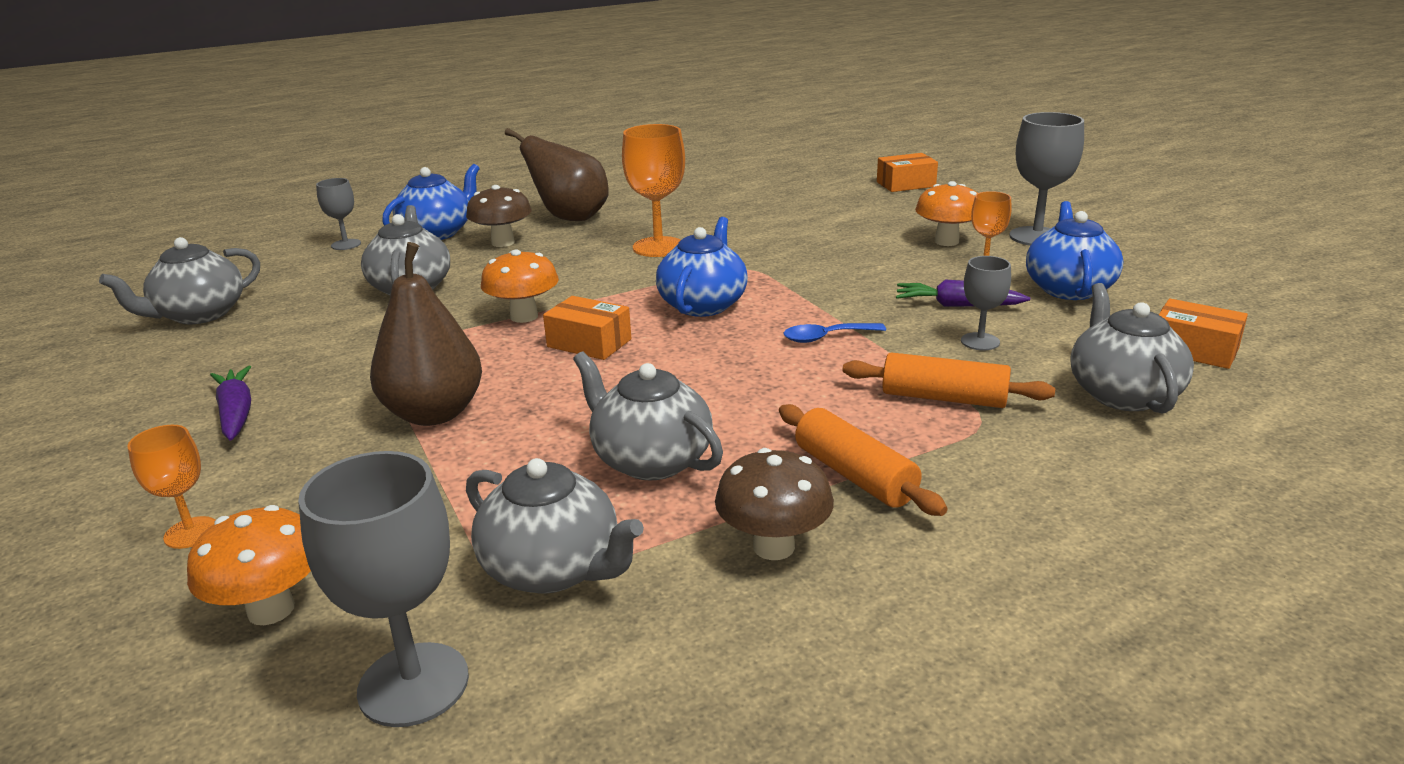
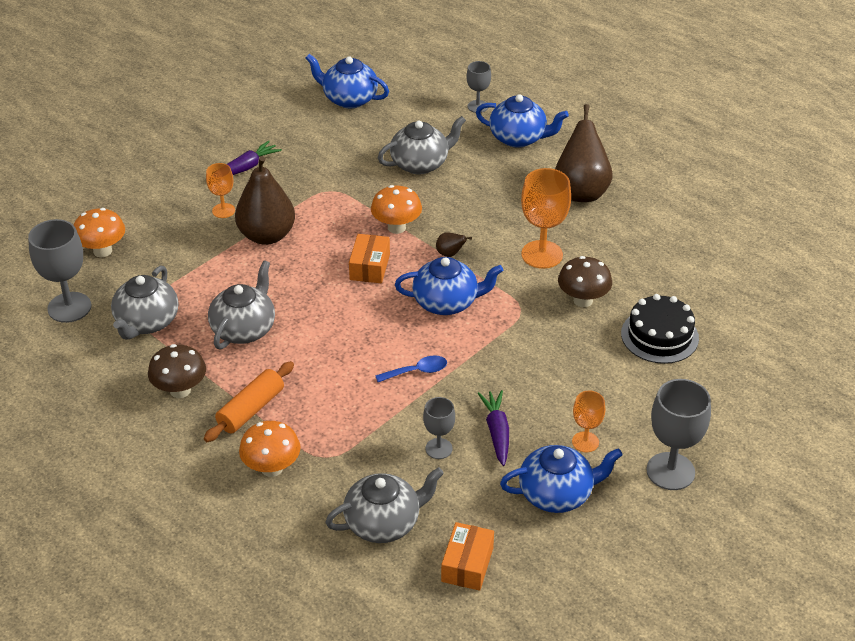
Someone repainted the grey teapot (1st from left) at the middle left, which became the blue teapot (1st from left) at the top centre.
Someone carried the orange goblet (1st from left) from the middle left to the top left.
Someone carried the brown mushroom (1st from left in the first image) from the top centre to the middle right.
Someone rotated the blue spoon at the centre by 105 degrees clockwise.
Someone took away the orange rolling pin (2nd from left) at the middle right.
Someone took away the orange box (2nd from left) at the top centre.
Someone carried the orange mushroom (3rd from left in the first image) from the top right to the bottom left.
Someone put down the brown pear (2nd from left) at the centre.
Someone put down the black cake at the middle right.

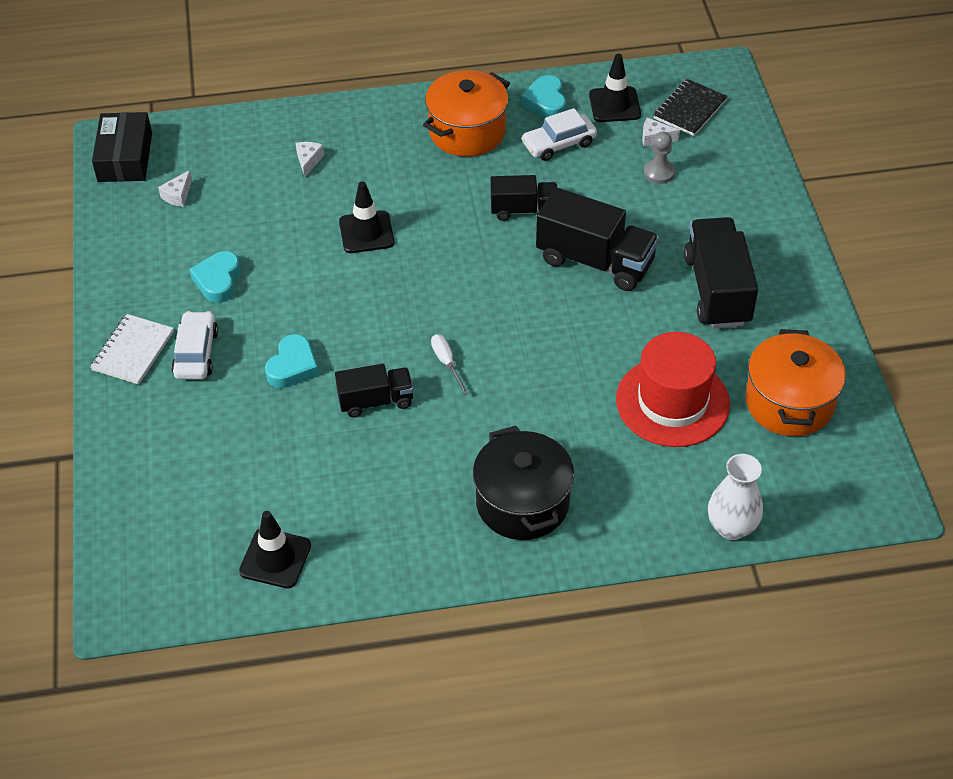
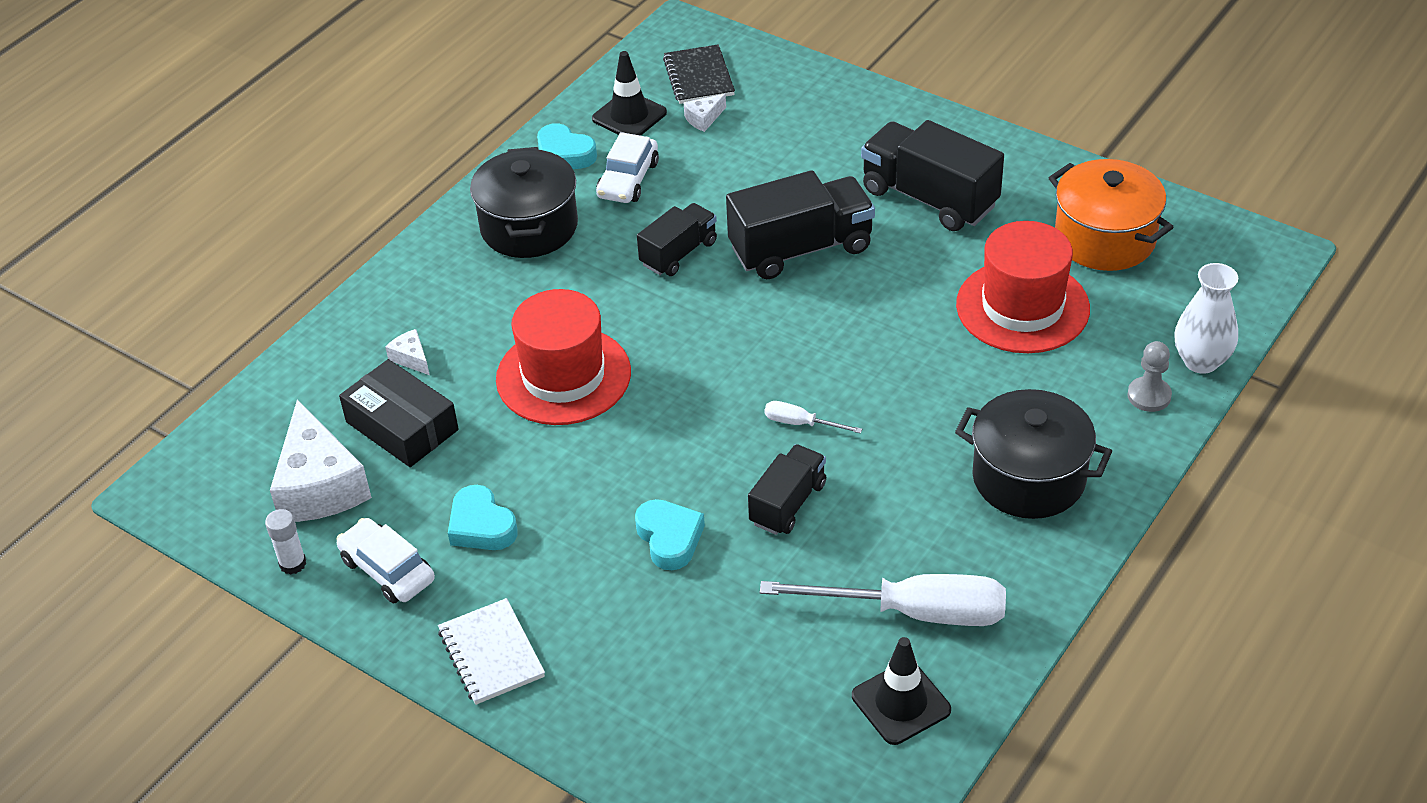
Someone carried the black box from the top left to the middle left.
Someone scaled the white cheese (1st from left) at the top left by 2.34.
Someone carried the white car (1st from left) from the middle left to the bottom left.
Someone swapped the black traffic cone (2nd from left) at the top centre for the red hat (1st from left) at the centre.
Someone repainted the orange pot (1st from left) at the top centre, which became the black pot (1st from left) at the top centre.
Someone carried the grey pawn from the top right to the middle right.
Someone put down the white glue stick at the bottom left.
Someone put down the white screwdriver (2nd from left) at the bottom centre.

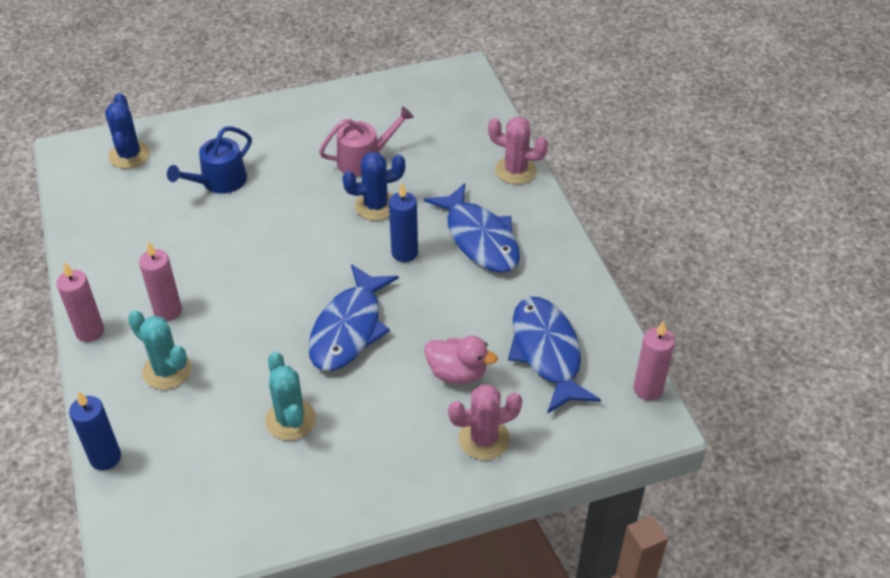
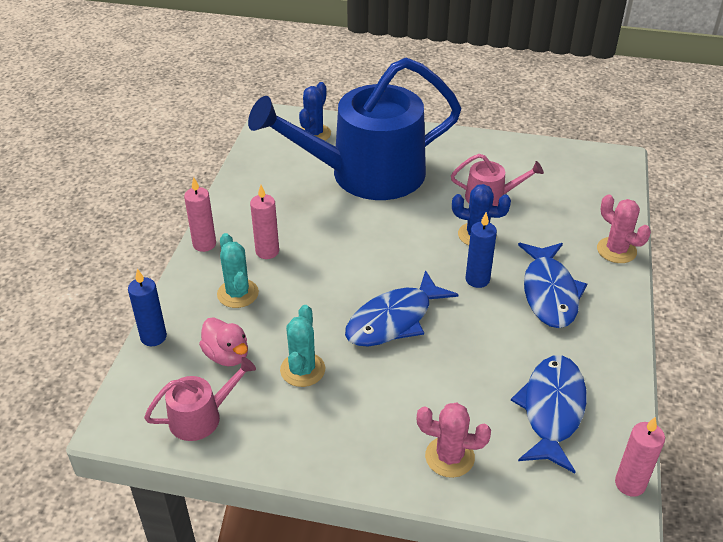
Someone scaled the blue watering can at the top left by 2.44.
Someone carried the pink duck from the centre to the middle left.
Someone put down the pink watering can (1st from left) at the bottom left.

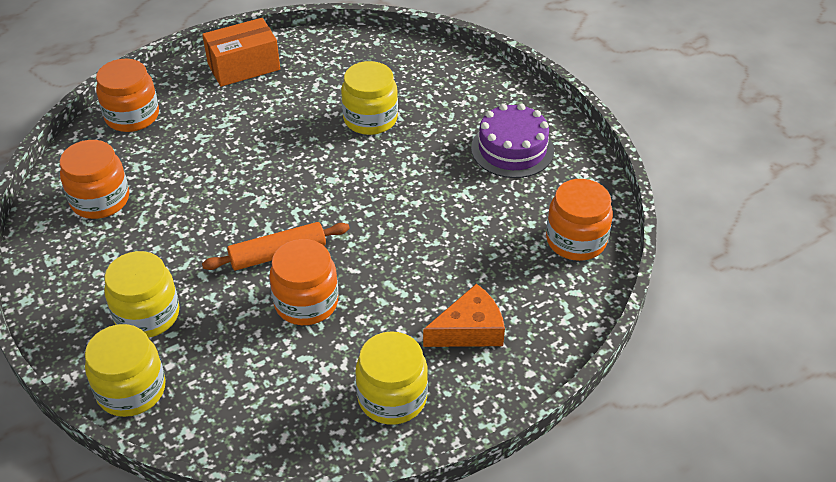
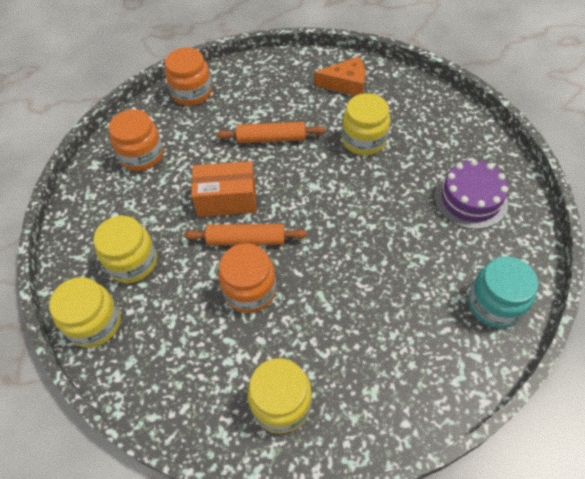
Someone carried the orange box from the top left to the centre.
Someone carried the orange cheese from the centre to the top centre.
Someone repainted the orange jar (4th from left) at the middle right, which became the turquoise jar at the middle right.
Someone put down the orange rolling pin (2nd from left) at the top centre.

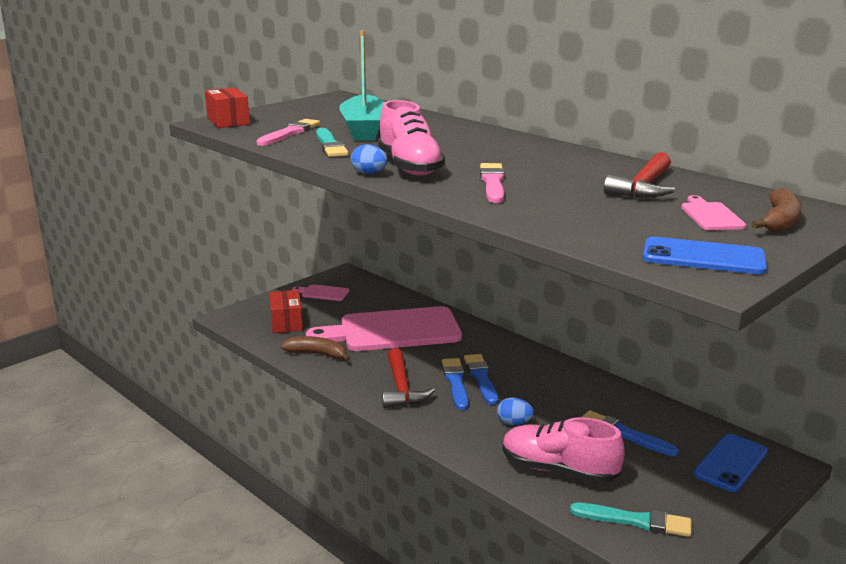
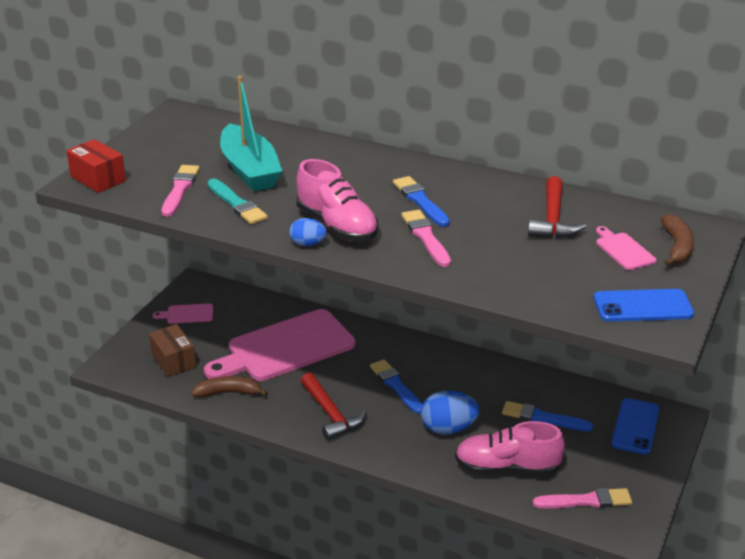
Someone repainted the red box (2nd from left) at the centre, which became the brown box at the middle left.
Someone carried the blue brush (1st from left in the first image) from the bottom centre to the centre.
Someone scaled the blue egg (2nd from left) at the bottom centre by 1.74.
Someone repainted the turquoise brush (2nd from left) at the bottom right, which became the pink brush (3rd from left) at the bottom right.

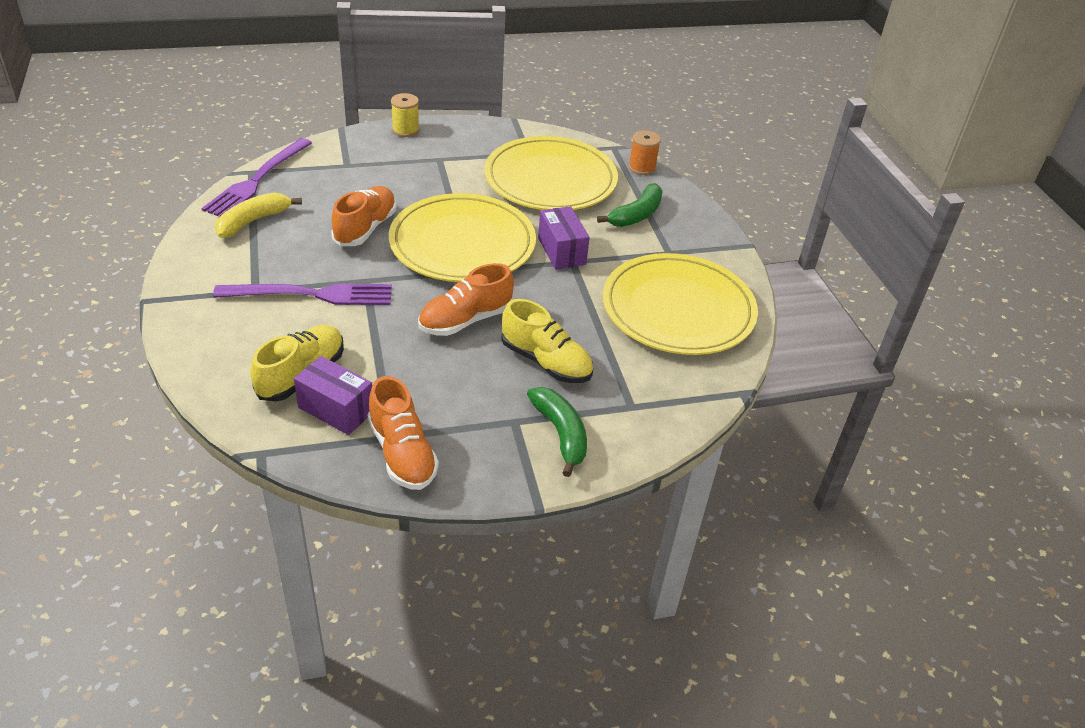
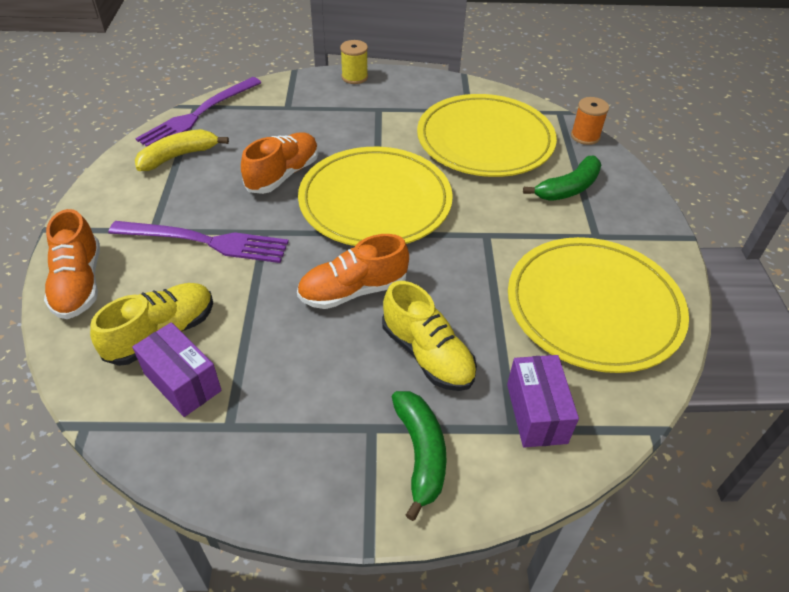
Someone carried the orange shoe (2nd from left in the first image) from the centre to the middle left.
Someone carried the purple box (2nd from left) from the top centre to the bottom right.

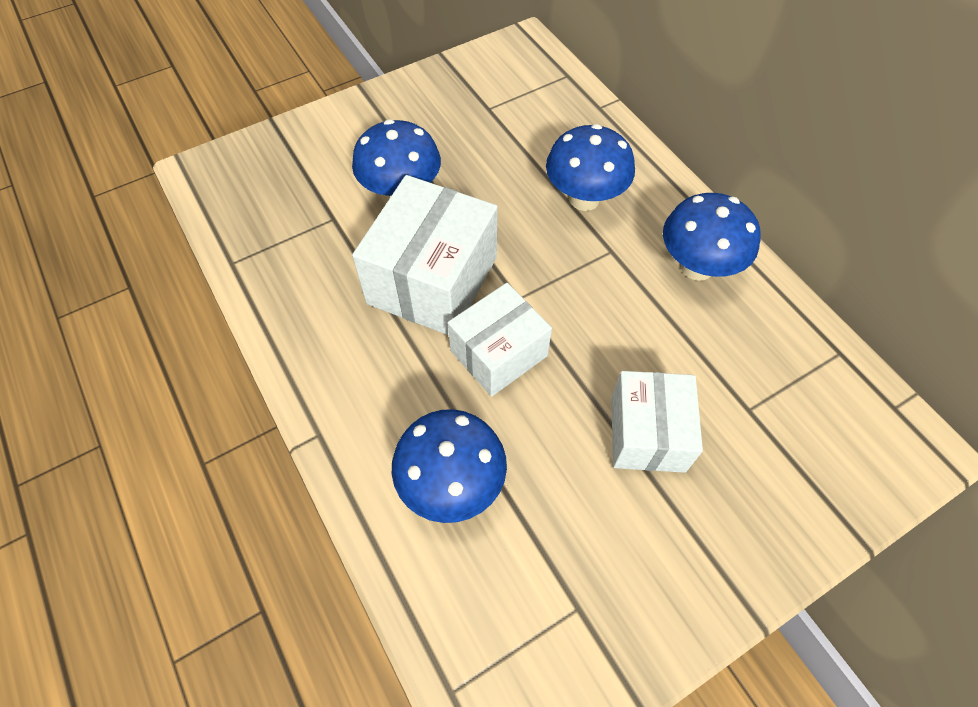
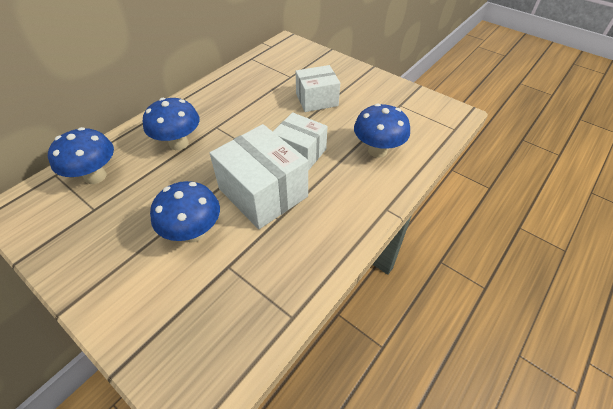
Someone rotated the white box (1st from left) at the centre by 45 degrees clockwise.
Someone carried the blue mushroom (4th from left in the first image) from the middle right to the middle left.

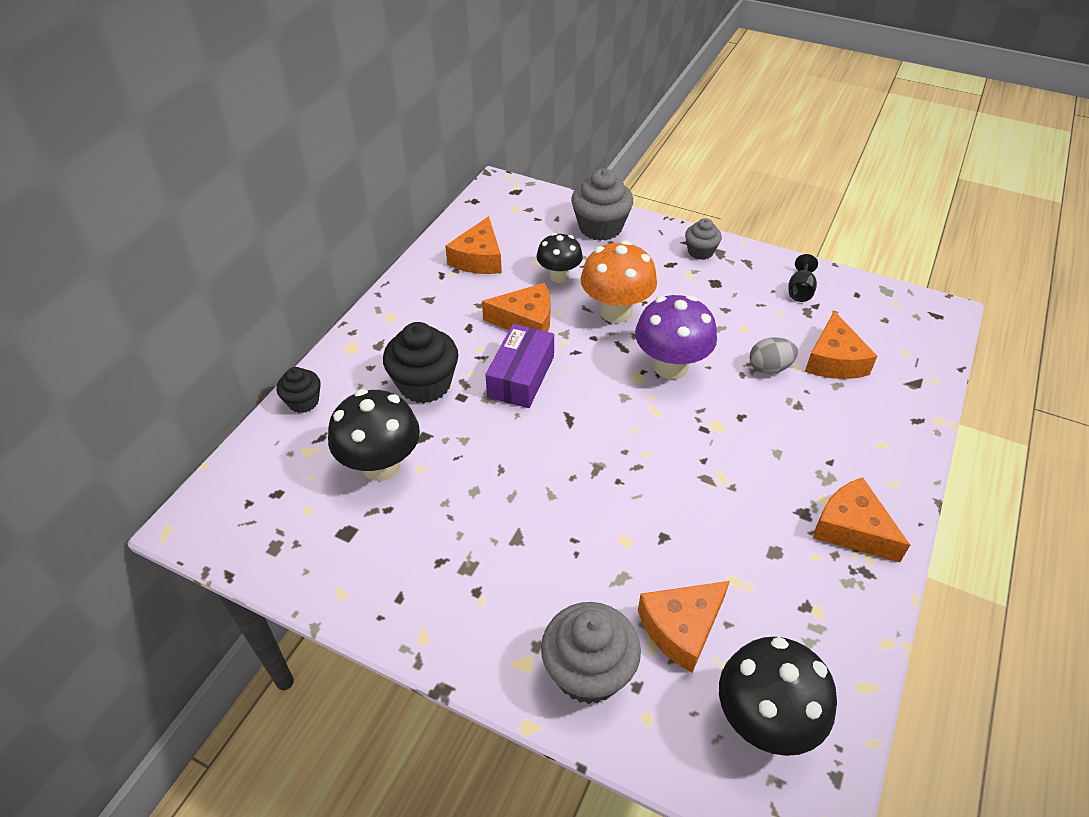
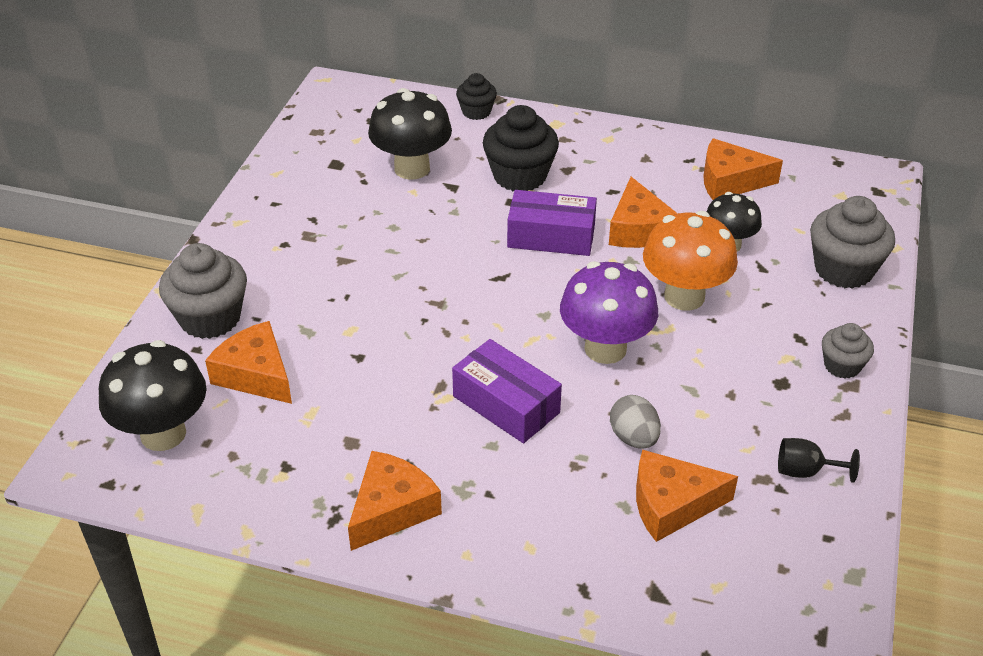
Someone put down the purple box (1st from left) at the centre.

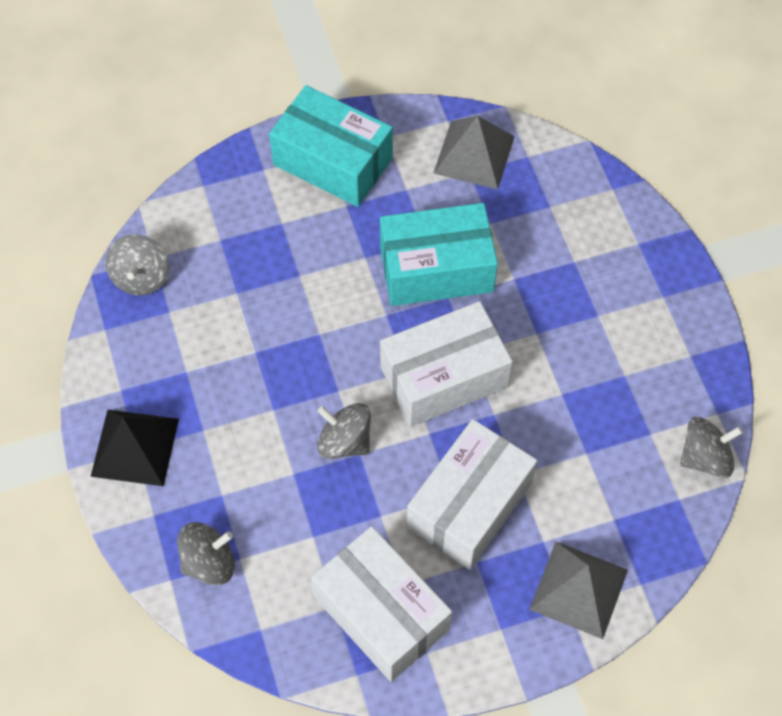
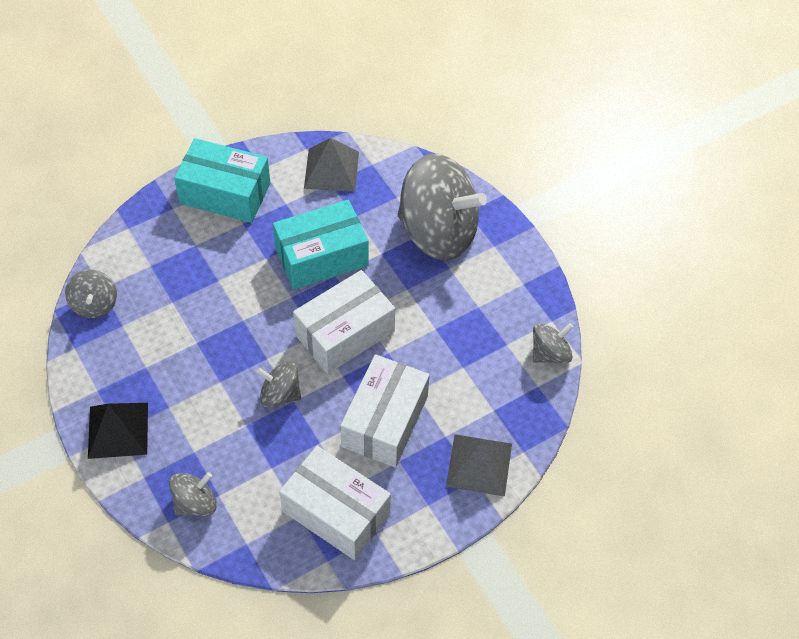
Someone put down the grey spinning top (4th from left) at the top centre.

